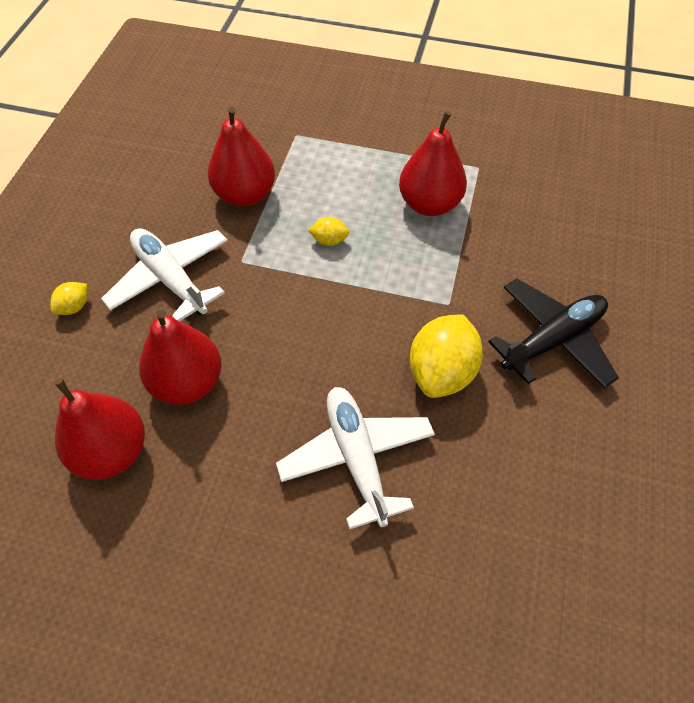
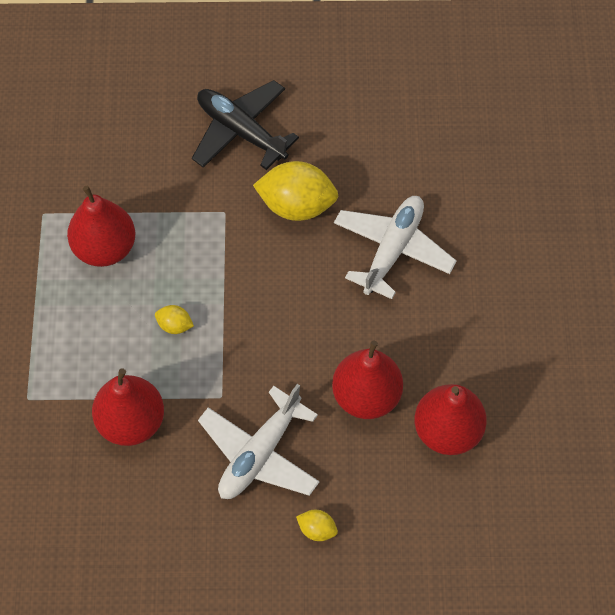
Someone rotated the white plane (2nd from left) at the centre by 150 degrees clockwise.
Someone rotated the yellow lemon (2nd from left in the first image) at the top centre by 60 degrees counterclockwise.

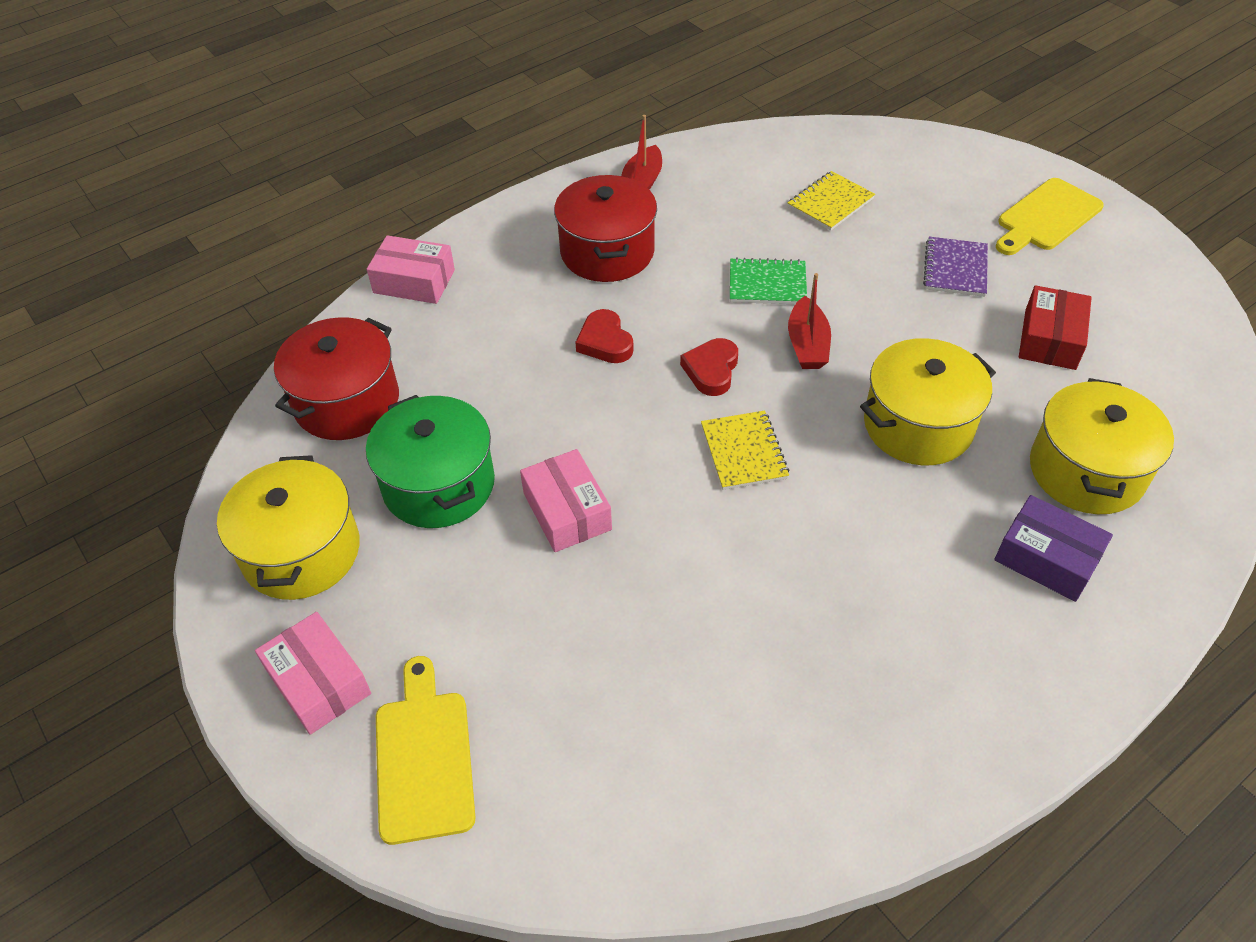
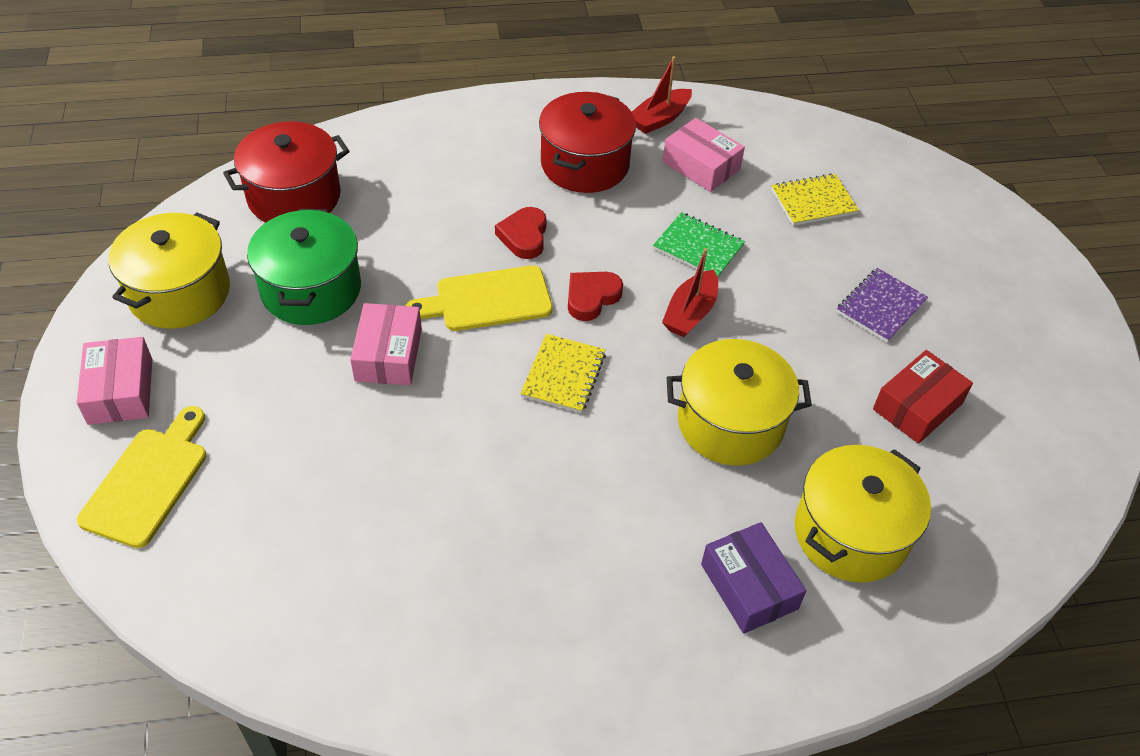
Someone carried the pink box (2nd from left in the first image) from the top left to the top centre.
Someone carried the yellow cutting board (2nd from left) from the top right to the centre.

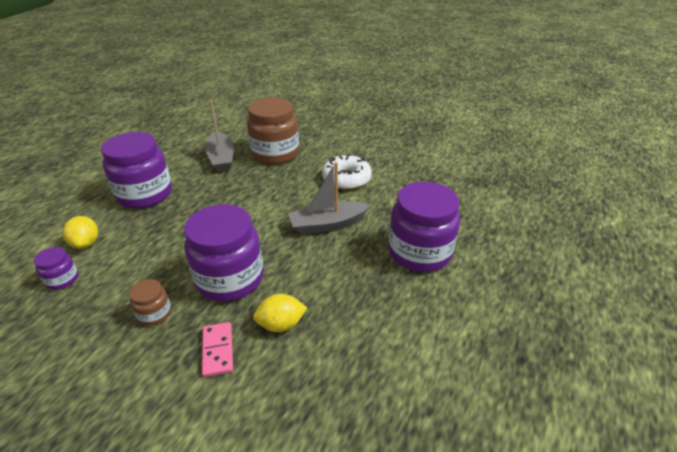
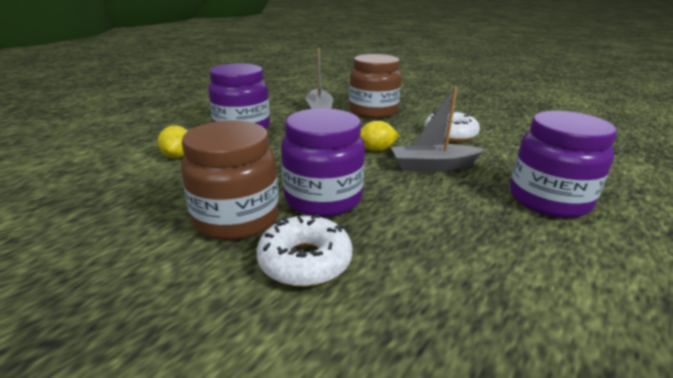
Someone took away the purple jar (1st from left) at the middle left.
Someone scaled the brown jar (1st from left) at the bottom left by 2.20.
Someone swapped the pink domino at the bottom left for the white donut (1st from left) at the centre.
Someone carried the yellow lemon (2nd from left) from the bottom centre to the centre.

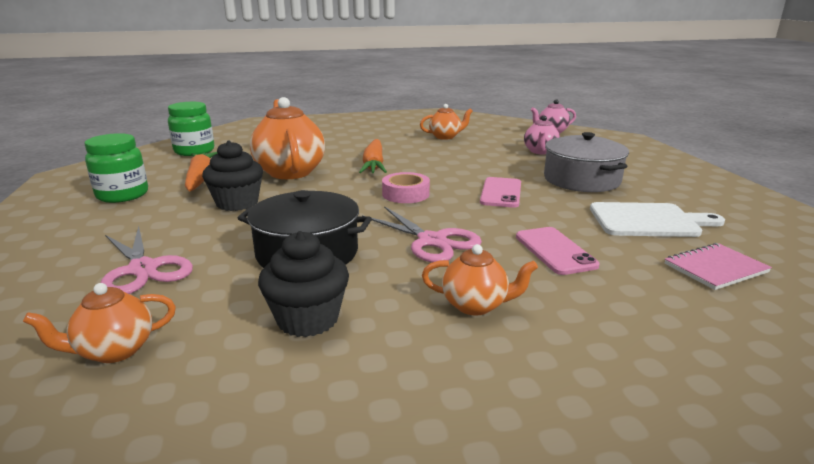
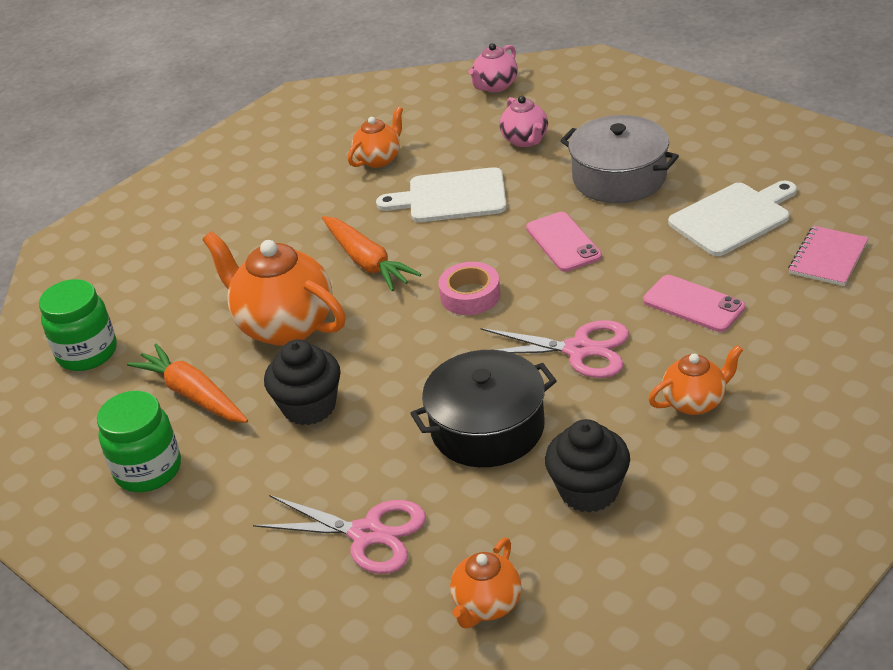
Someone put down the white cutting board (1st from left) at the top centre.

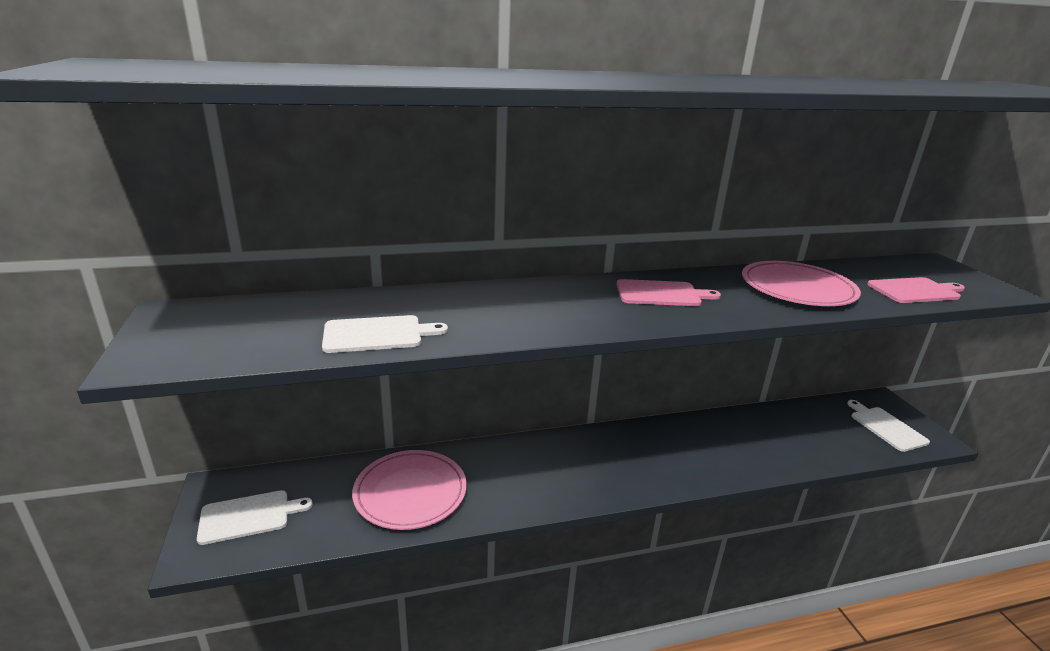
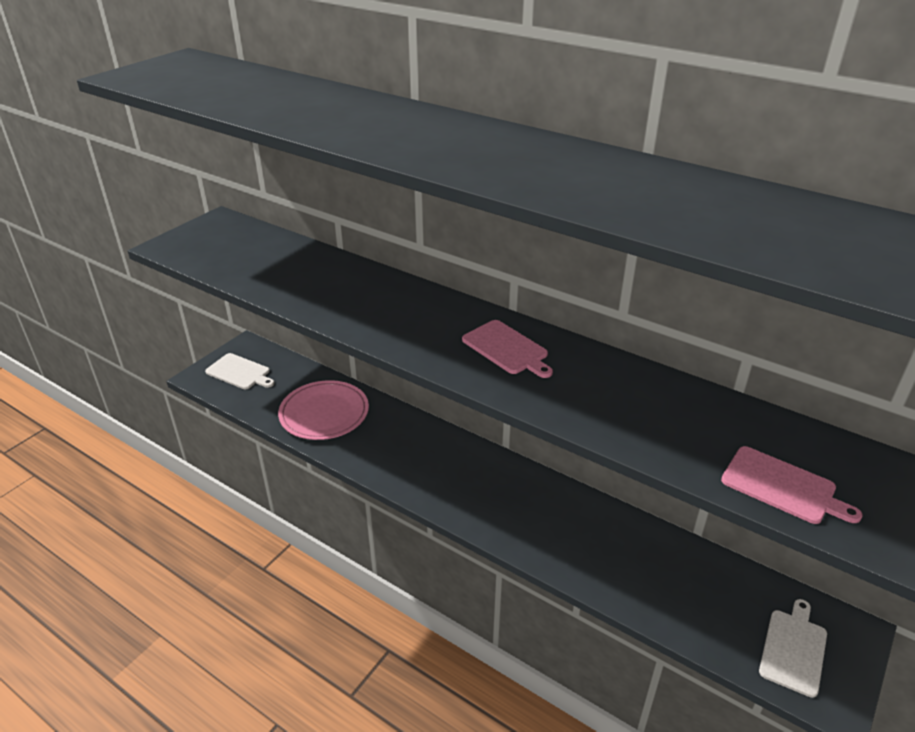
Someone took away the white cutting board (2nd from left) at the centre.
Someone took away the pink plate (2nd from left) at the middle right.

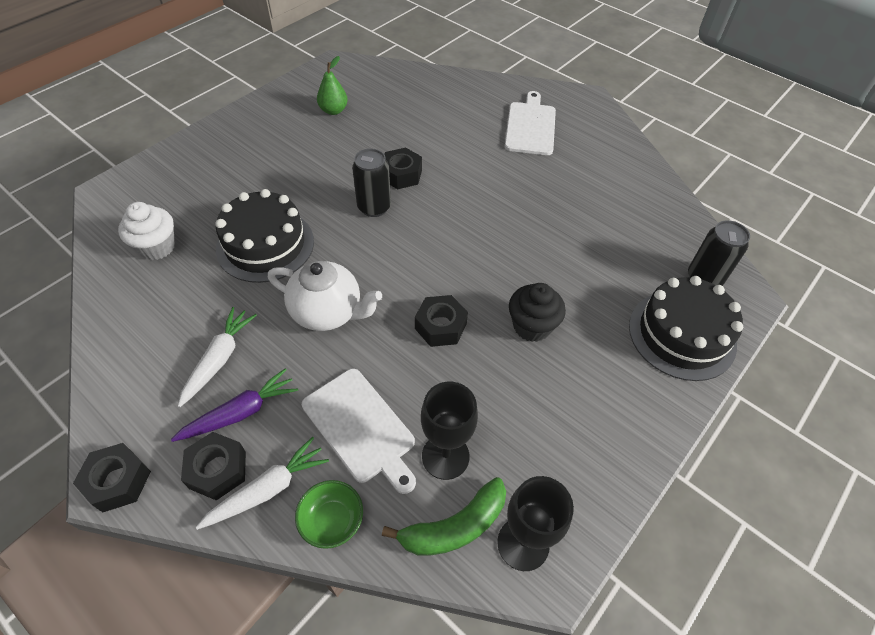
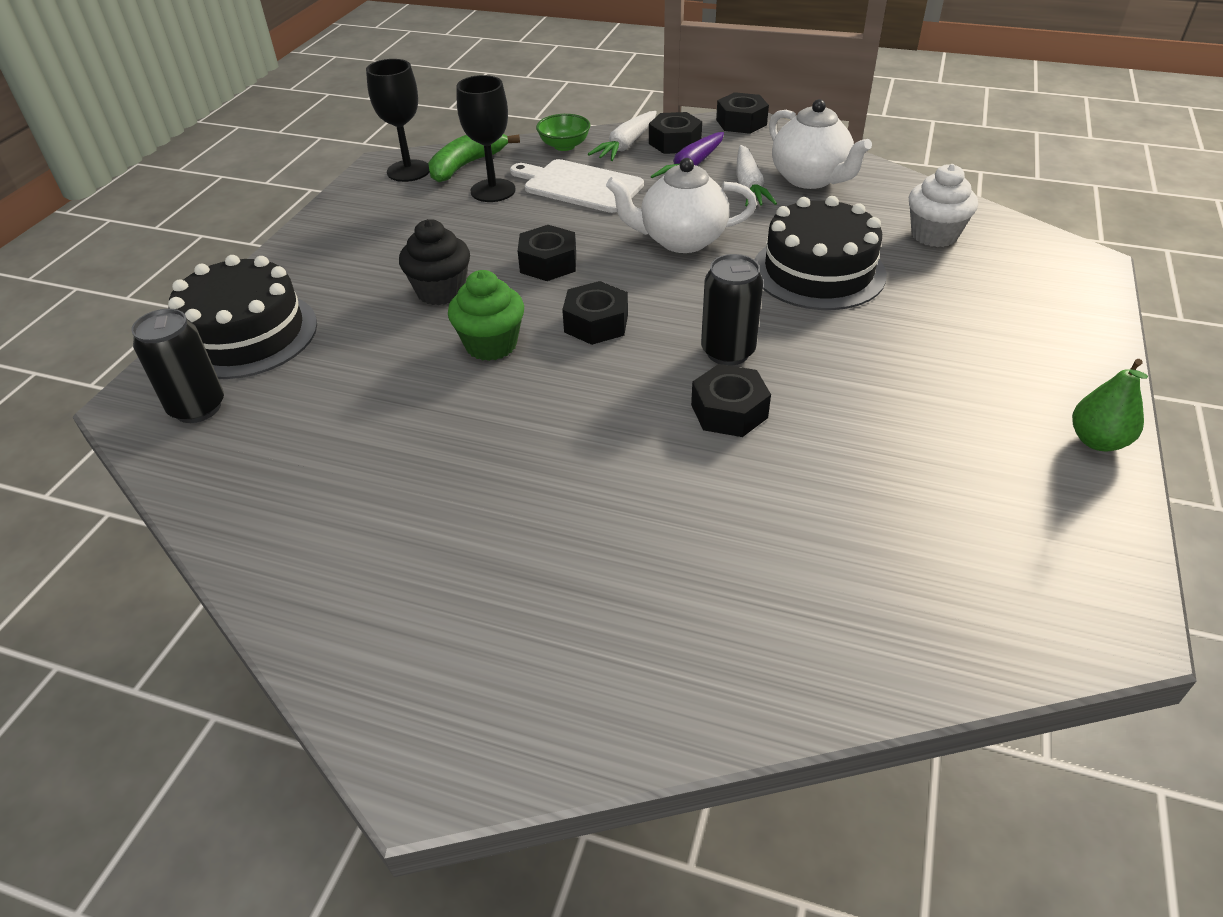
Someone carried the green pear from the top centre to the middle right.
Someone took away the white cutting board (2nd from left) at the top centre.
Someone put down the green cupcake at the centre.
Someone put down the black nut (2nd from left) at the centre.
Someone put down the white teapot (2nd from left) at the top right.

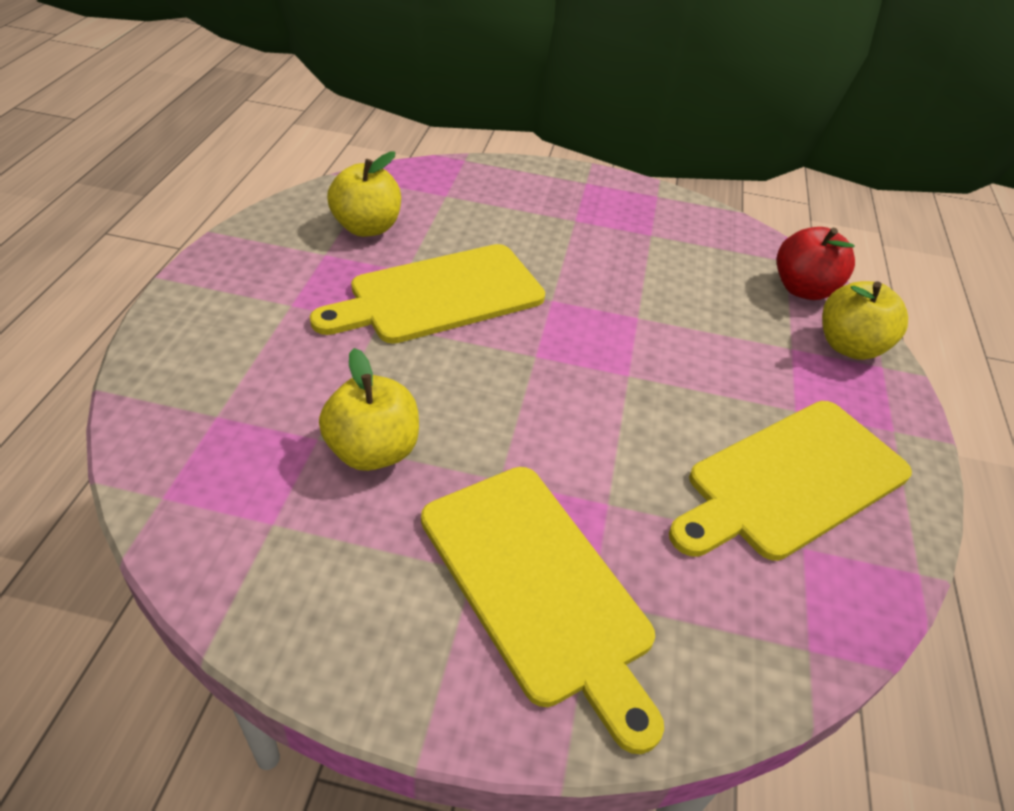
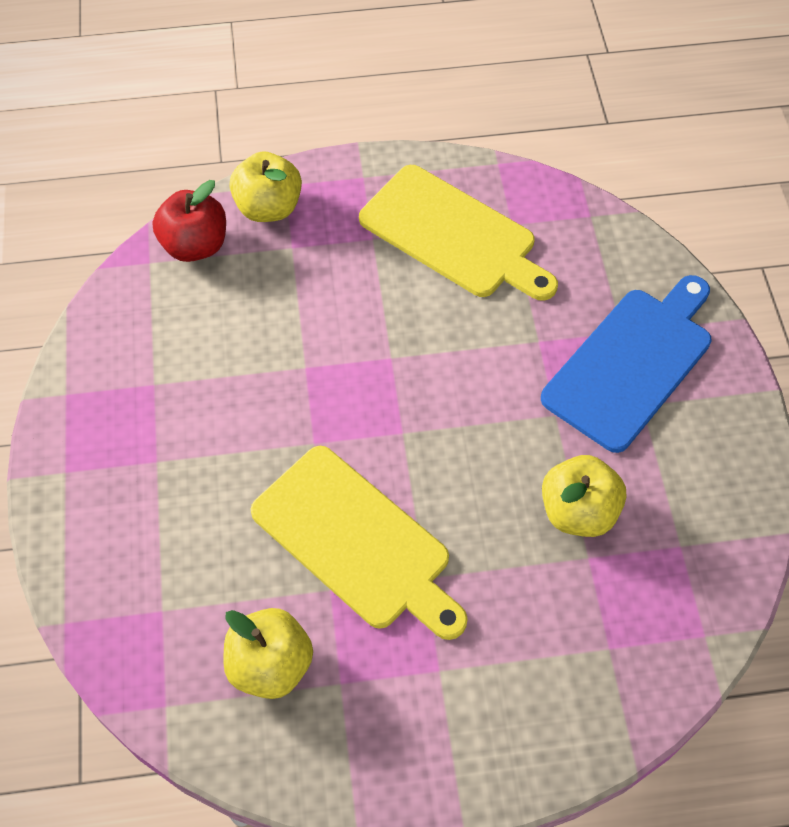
Someone repainted the yellow cutting board (2nd from left) at the bottom centre, which became the blue cutting board at the middle right.

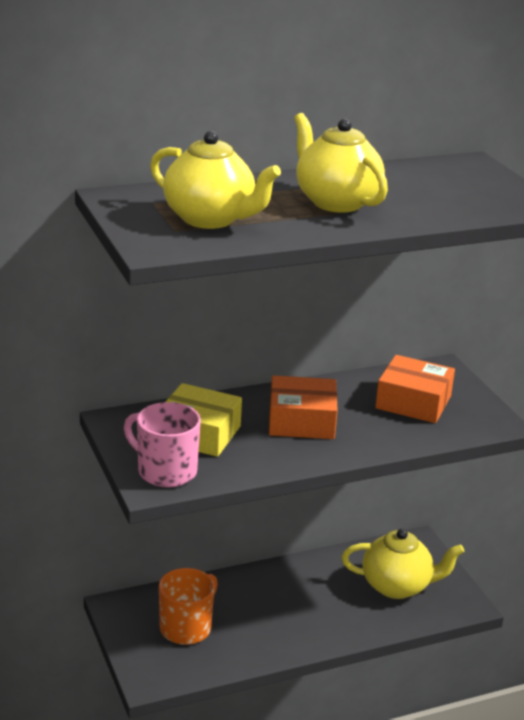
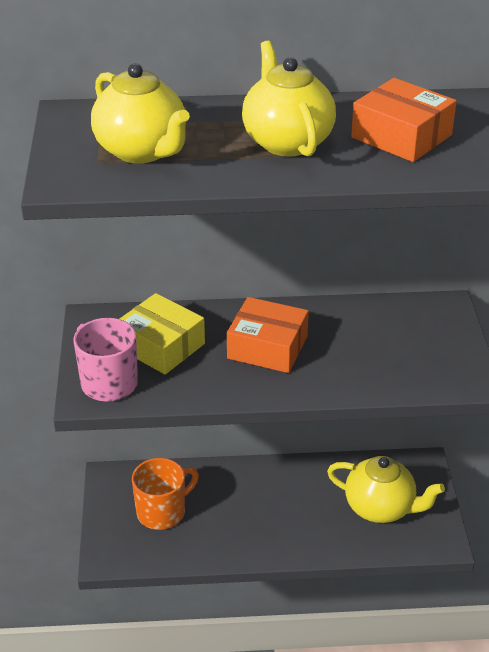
Someone carried the orange box (2nd from left) from the middle right to the top right.

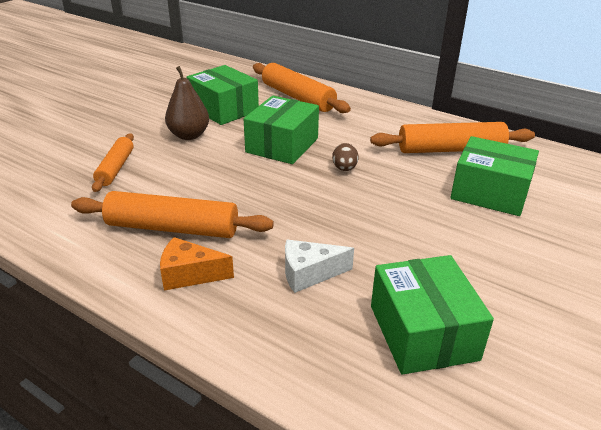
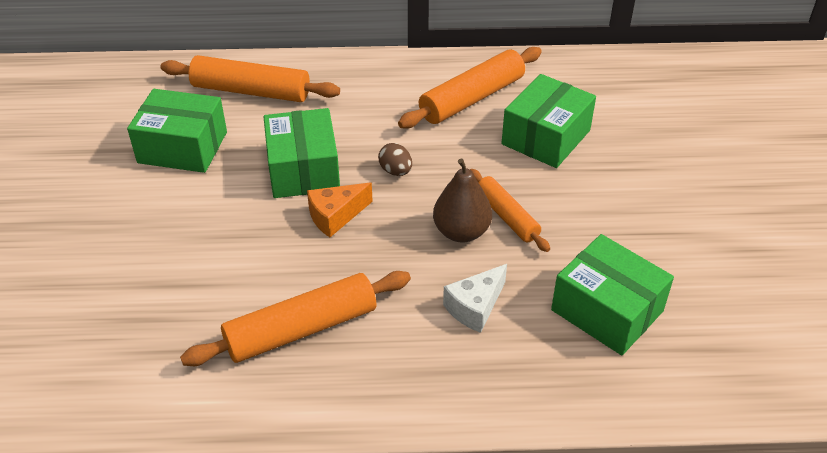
Someone carried the orange rolling pin (1st from left in the first image) from the middle left to the centre.
Someone carried the orange cheese from the middle left to the centre.
Someone carried the brown pear from the top left to the centre.
Someone rotated the green box (4th from left in the first image) at the middle right by 45 degrees counterclockwise.

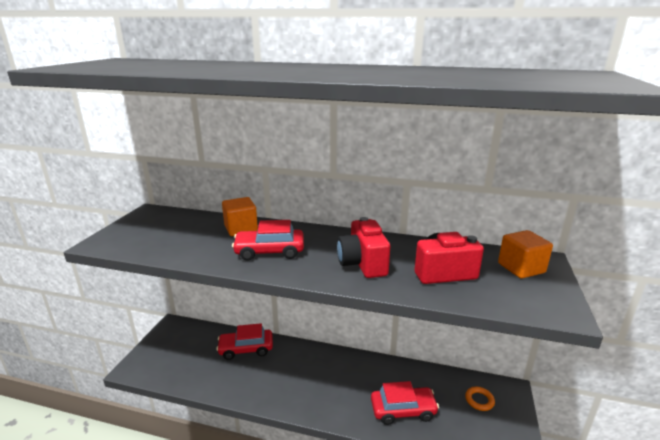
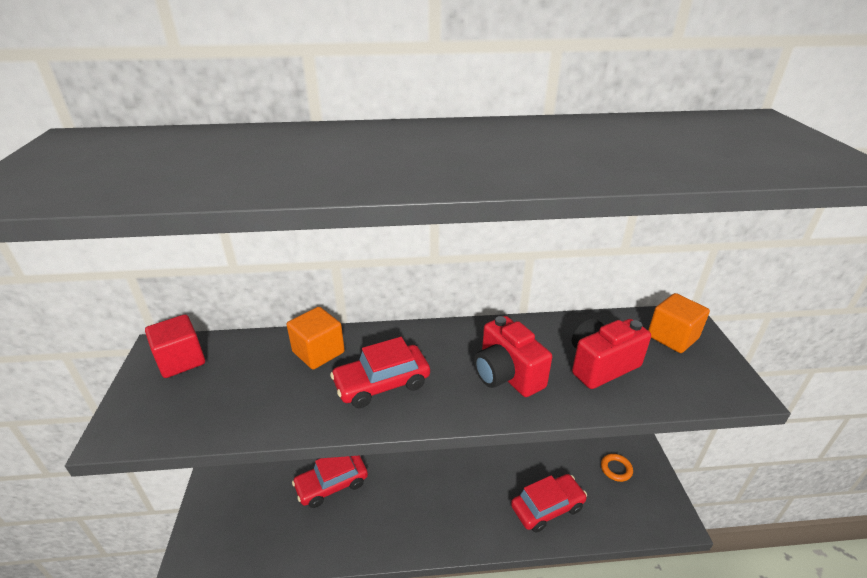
Someone put down the red cube at the middle left.

